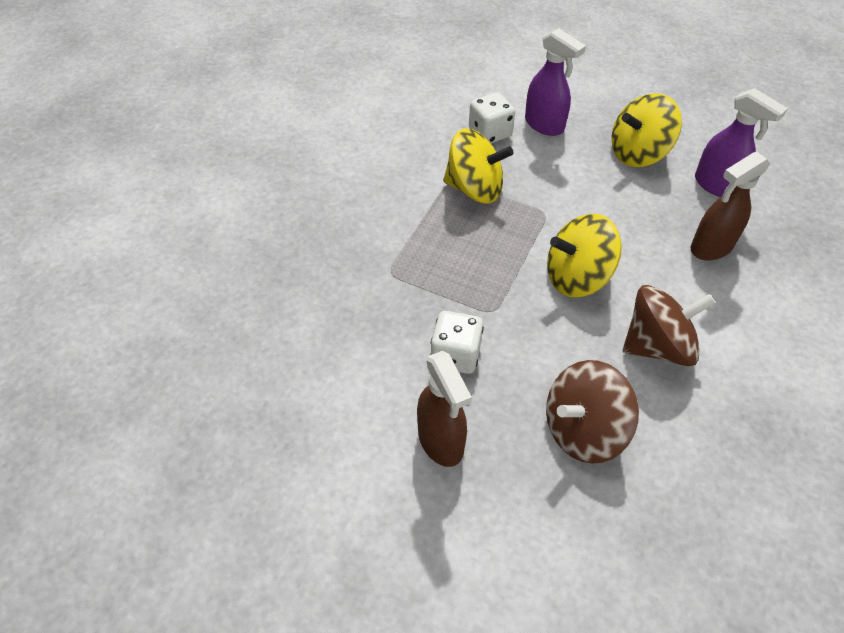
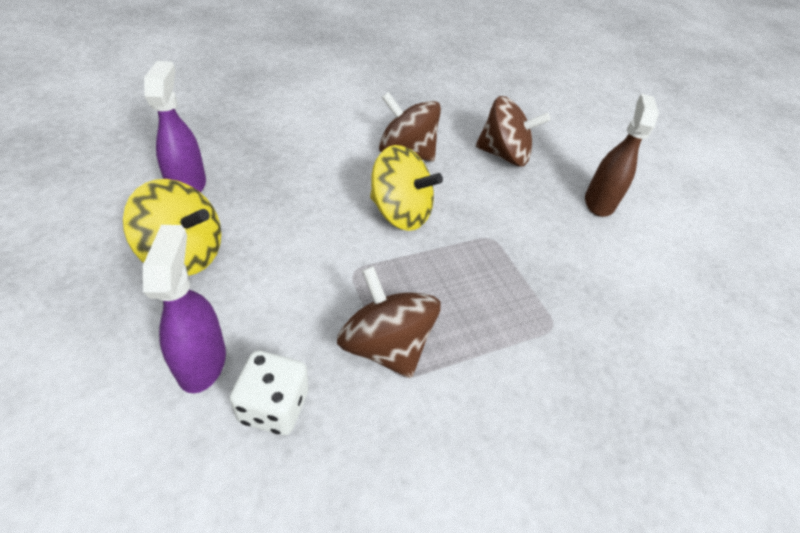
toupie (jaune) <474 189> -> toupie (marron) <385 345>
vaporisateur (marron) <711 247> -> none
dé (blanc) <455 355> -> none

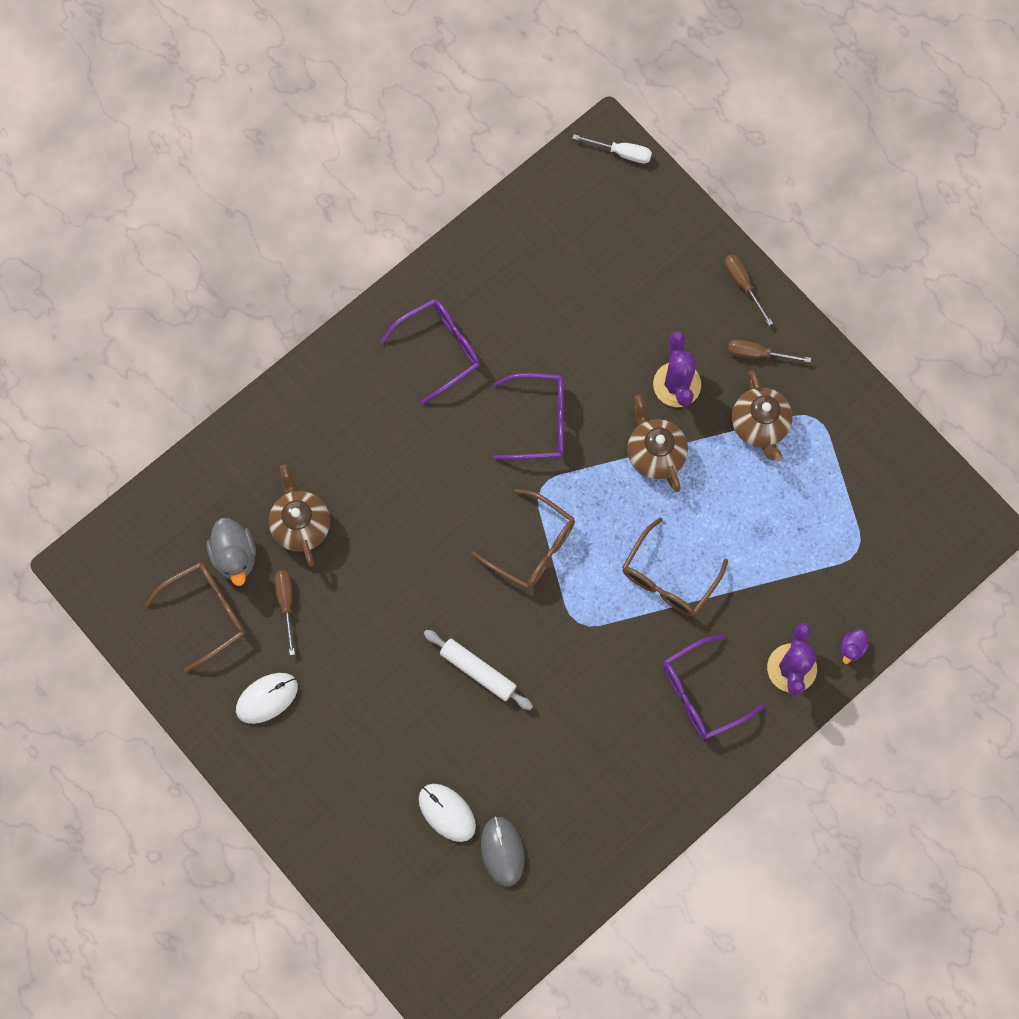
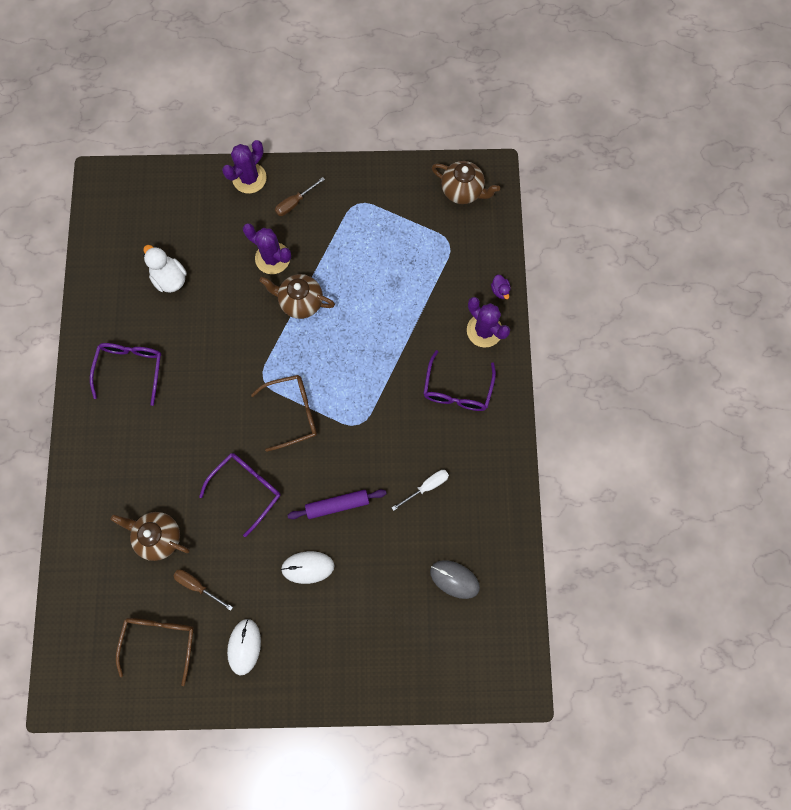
tournevis (blanc) <621 153> -> tournevis (blanc) <426 487>, shifted
tournevis (marron) <742 284> -> cactus (violet) <249 178>
théière (marron) <759 426> -> théière (marron) <462 191>, shifted
lunettes (violet) <540 421> -> lunettes (violet) <247 489>, shifted
lunettes (marron) <668 578> -> none
canard (gris) <235 556> -> none
rouleau à pâtisserie (blanc) <478 671> -> rouleau à pâtisserie (violet) <337 505>
souris (blanc) <447 812> -> souris (blanc) <308 567>, shifted
none -> canard (blanc) <170 278>

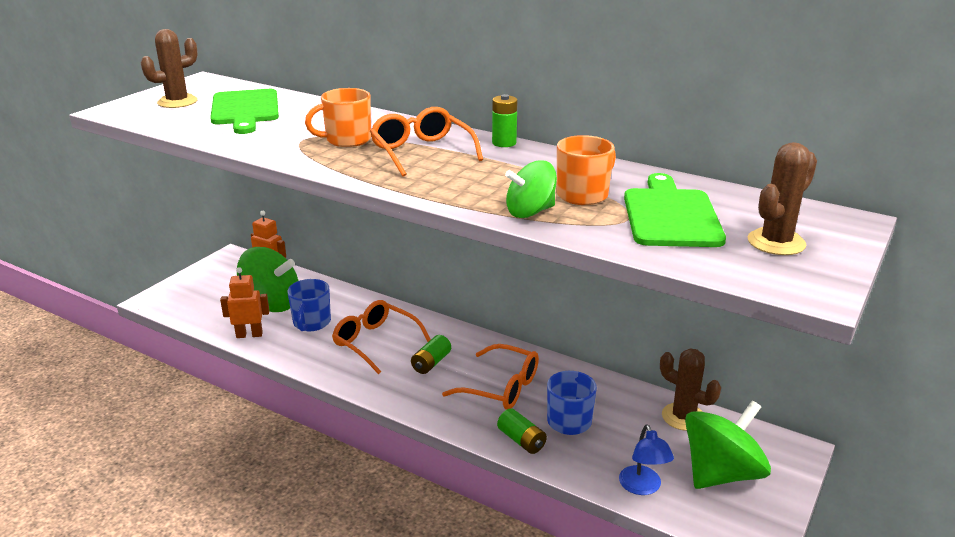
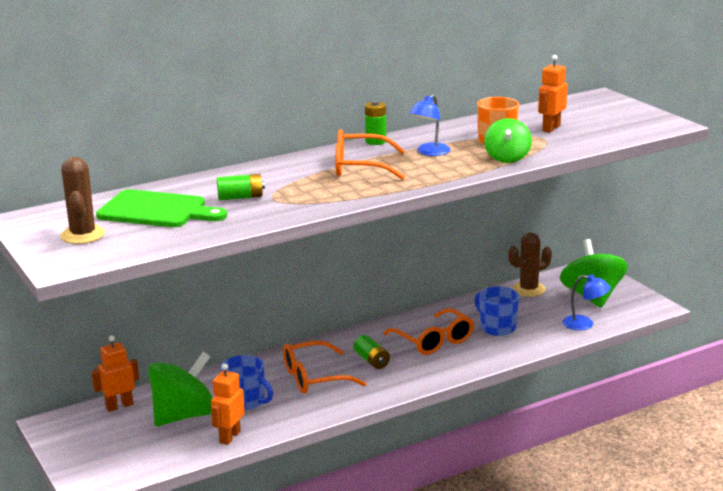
tasse (orange) <347 140> -> none
cactus (marron) <776 242> -> none
planche à découper (vert) <670 215> -> robot (orange) <551 128>
lunettes (orange) <501 387> -> lunettes (orange) <434 341>, 90 degrees clockwise
pile (vert) <521 440> -> pile (vert) <240 197>, shifted
none -> lampe (bleu) <429 152>

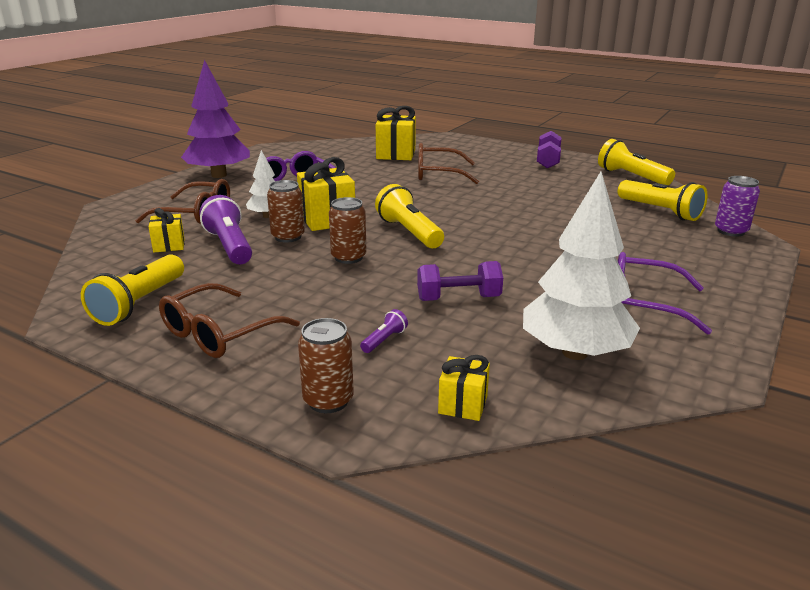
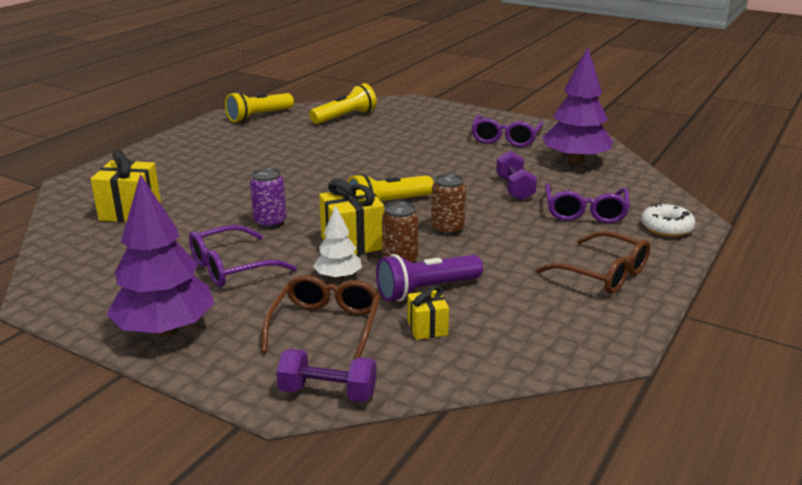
haltère (violet) <548 161> -> haltère (violet) <328 393>, shifted
lunettes (marron) <437 174> -> none
arbre (blanc) <575 353> -> arbre (violet) <575 161>
canette (violet) <731 231> -> canette (violet) <270 222>, shifted
lampe de poche (jaune) <139 303> -> none
lampe de poche (violet) <384 340> -> lunettes (violet) <585 212>
canette (marron) <328 401> -> beignet (blanc) <666 228>
cadeau (jaune) <463 404> -> none

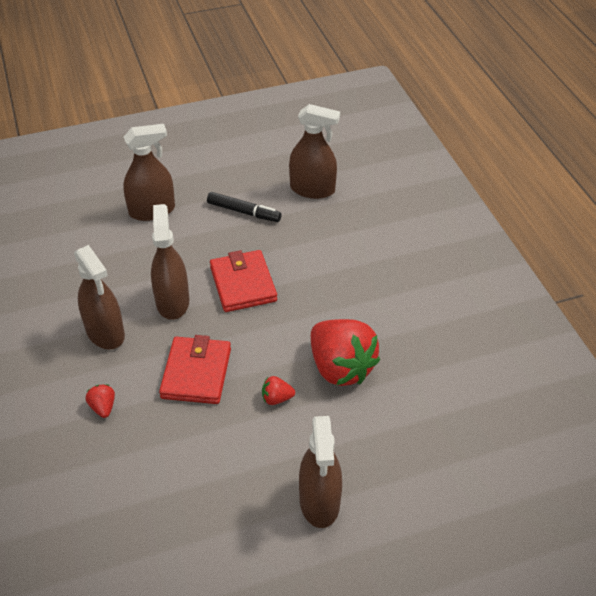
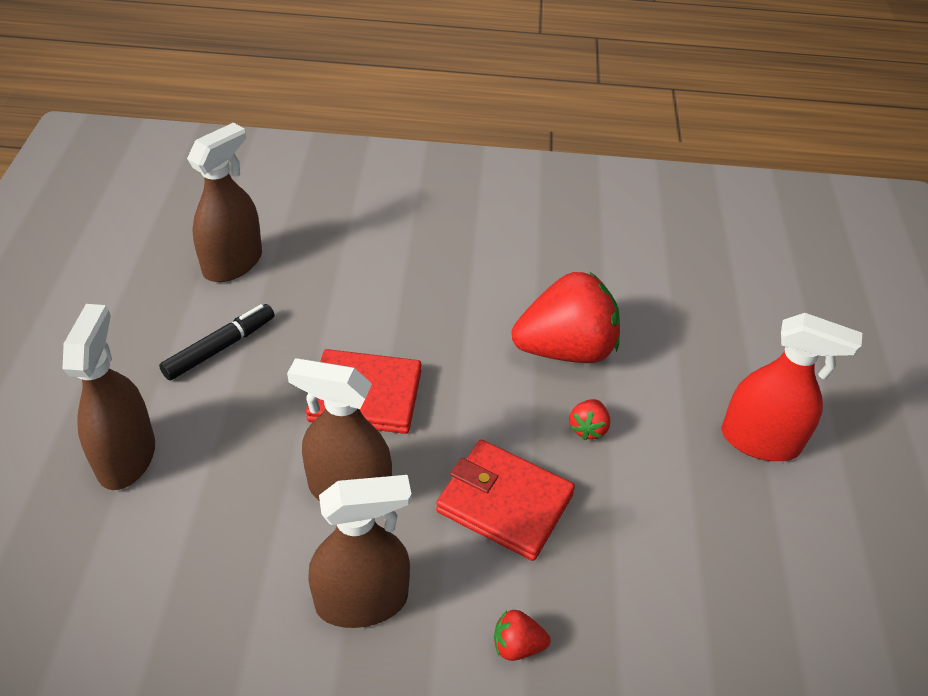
vaporisateur (marron) <319 501> -> vaporisateur (rouge) <760 441>

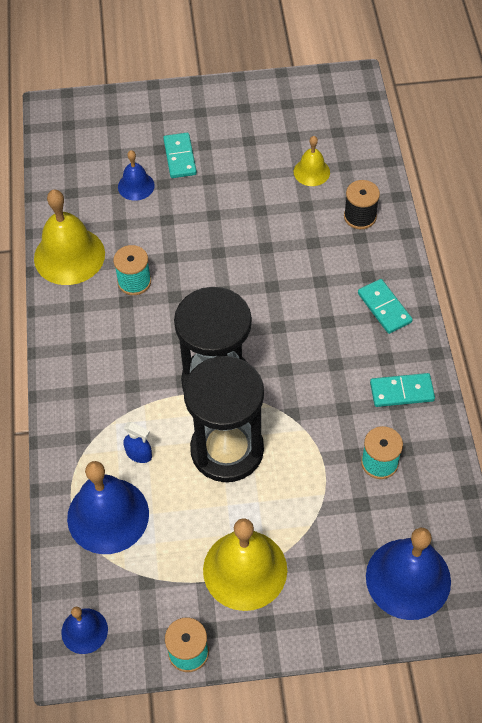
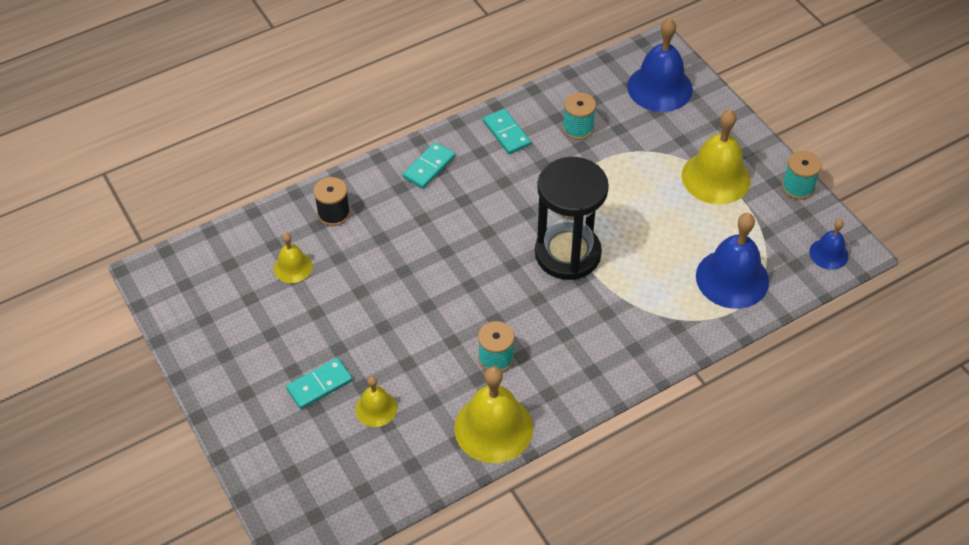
cloche (bleu) <136 186> -> cloche (jaune) <376 408>
sablier (noir) <227 450> -> none
vaporisateur (bleu) <139 454> -> none

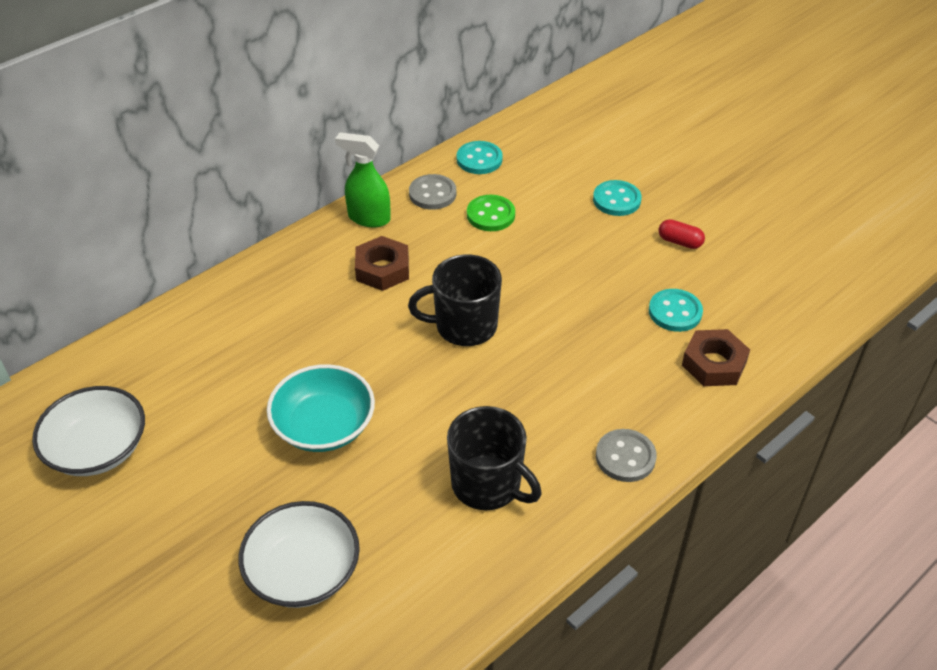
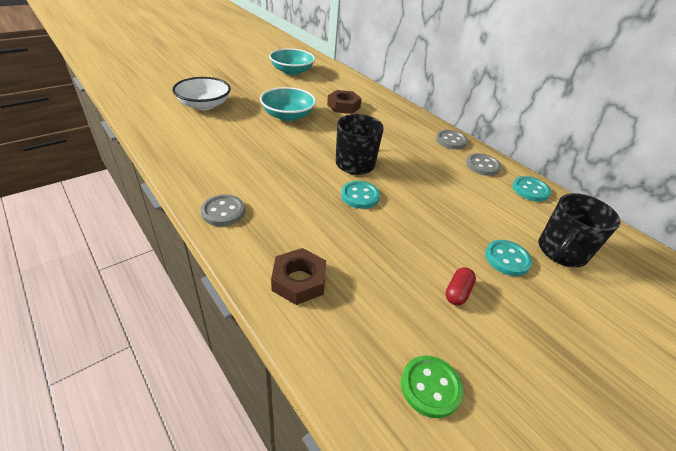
vaporisateur (vert) <368 218> -> bouton (gris) <451 141>
bouton (vert) <490 215> -> bouton (vert) <430 387>, shifted
écrou (marron) <382 269> -> écrou (marron) <343 106>, shifted
bouton (turquoise) <675 312> -> bouton (turquoise) <360 196>, shifted
bol (blanc) <98 449> -> bol (turquoise) <292 71>
tasse (noir) <488 484> -> tasse (noir) <561 252>, shifted

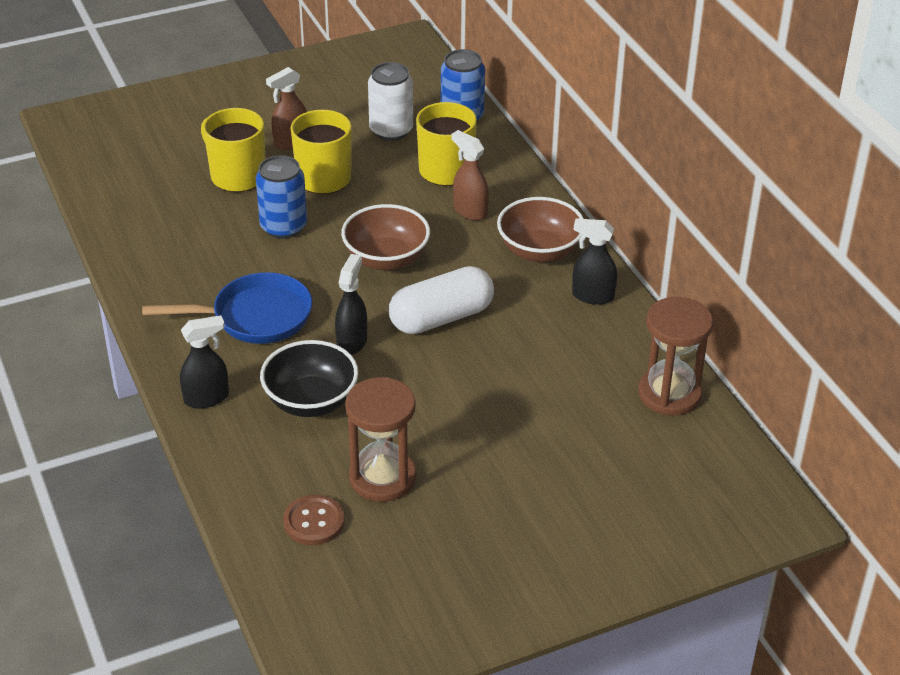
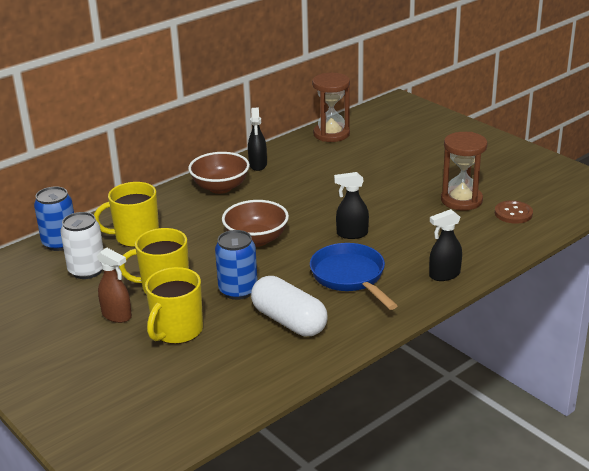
vaporisateur (marron) <470 211> -> none
gélule (blanc) <441 318> -> gélule (blanc) <289 321>, shifted
vaporisateur (noir) <207 398> -> vaporisateur (noir) <444 275>, 75 degrees counterclockwise
bol (noir) <311 401> -> none

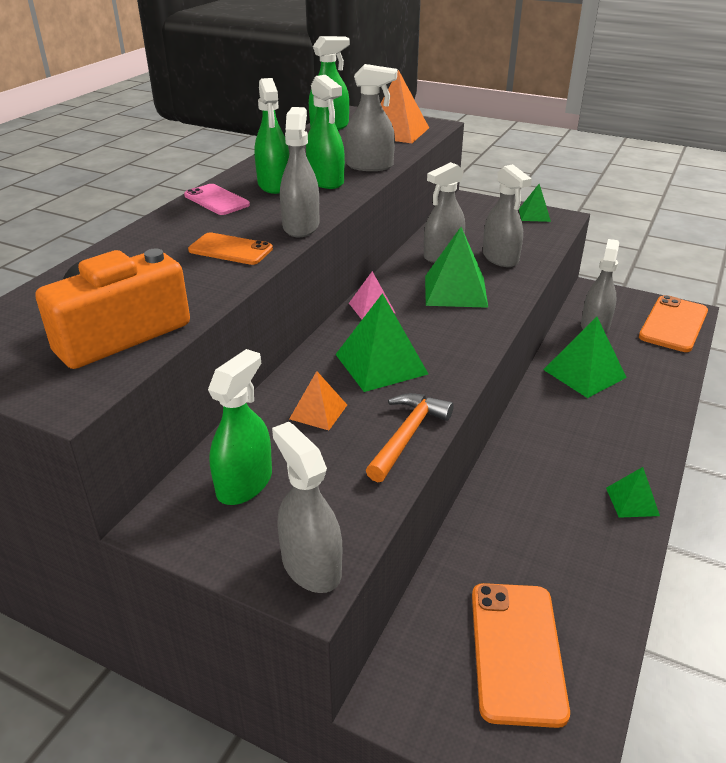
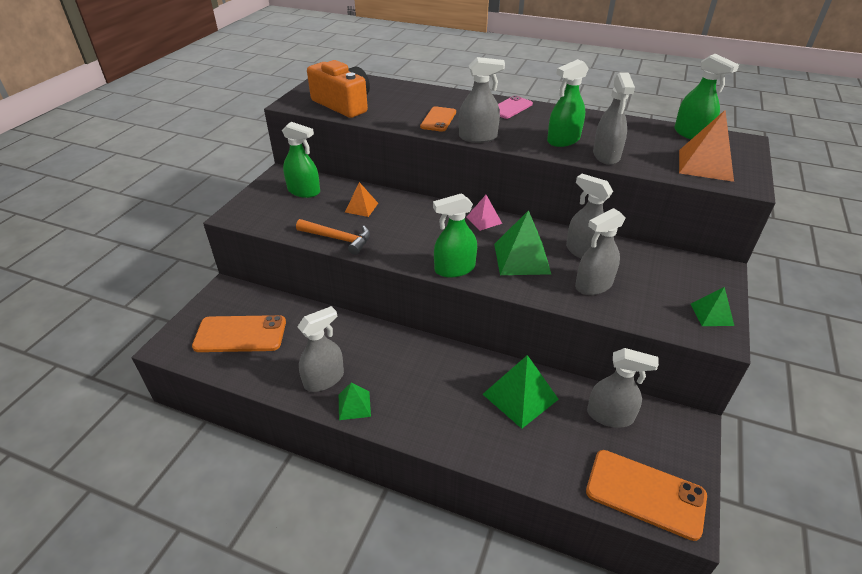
vaporisateur (vert) <274 185> -> vaporisateur (vert) <454 269>, shifted
pyramide (vert) <381 364> -> none
vaporisateur (gris) <311 566> -> vaporisateur (gris) <324 379>, shifted

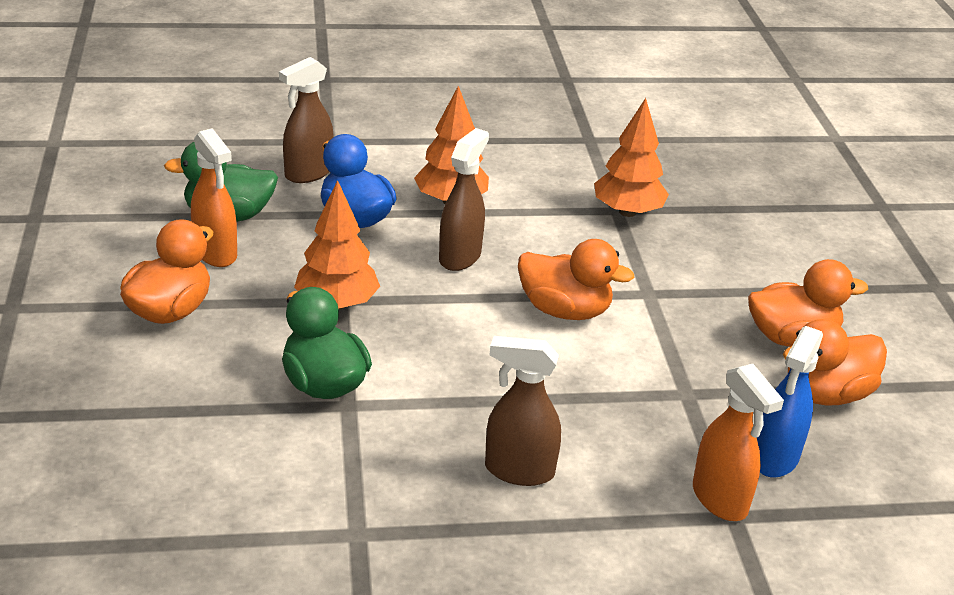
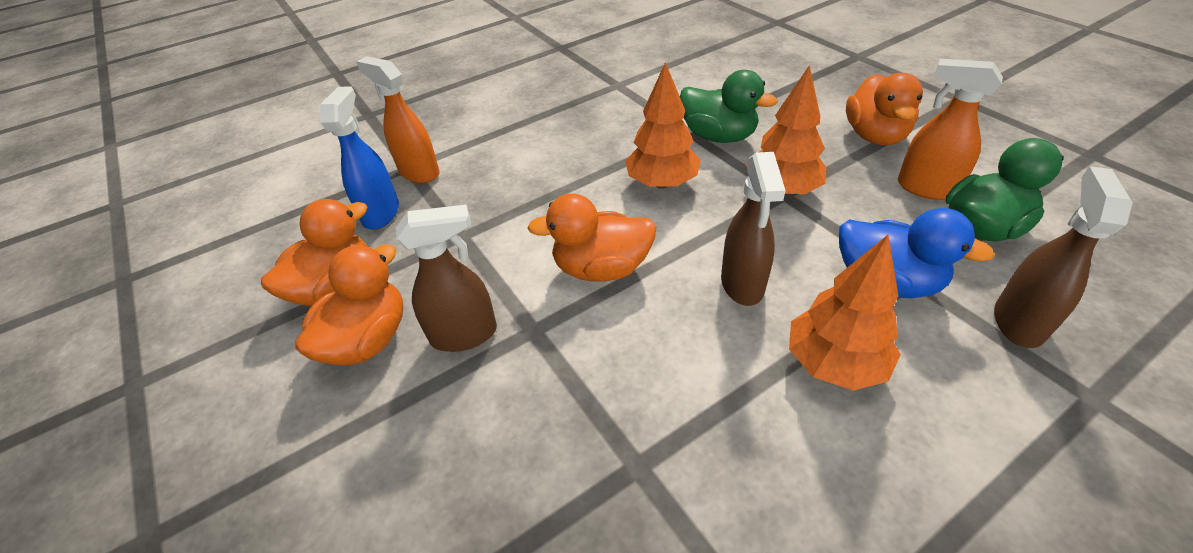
arbre (orange) <627 212> -> arbre (orange) <662 183>, shifted
canard (orange) <791 338> -> canard (orange) <368 340>, 150 degrees clockwise
vaporisateur (marron) <518 470> -> vaporisateur (marron) <465 334>, shifted

